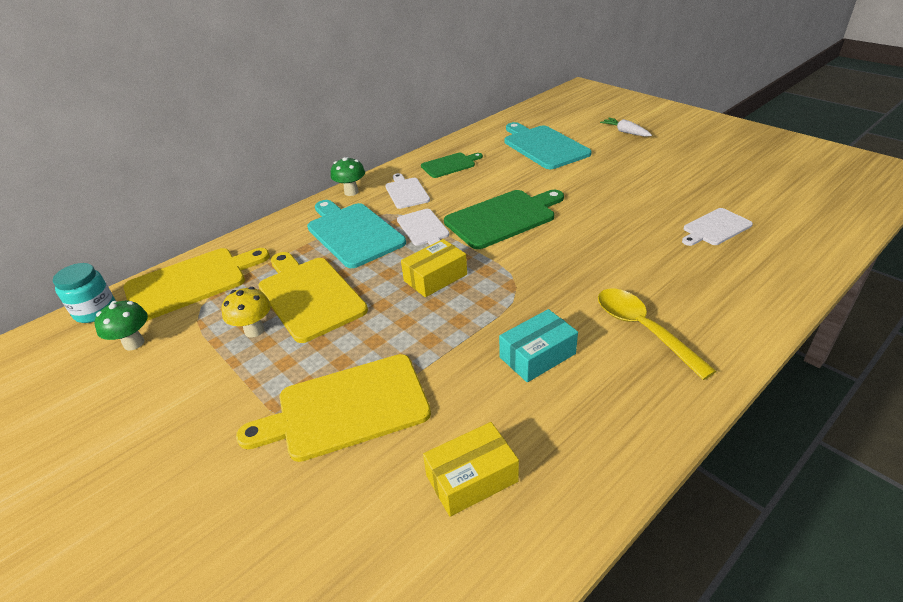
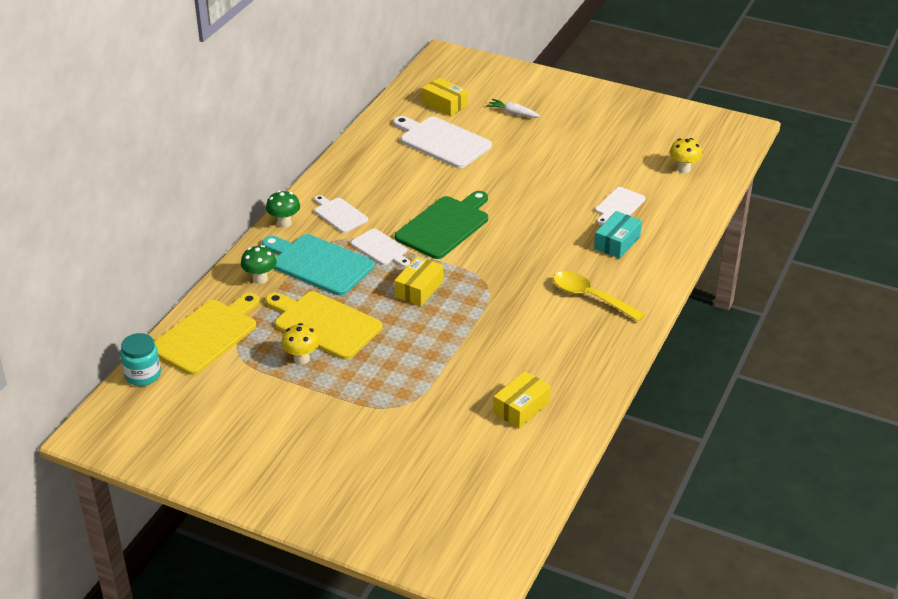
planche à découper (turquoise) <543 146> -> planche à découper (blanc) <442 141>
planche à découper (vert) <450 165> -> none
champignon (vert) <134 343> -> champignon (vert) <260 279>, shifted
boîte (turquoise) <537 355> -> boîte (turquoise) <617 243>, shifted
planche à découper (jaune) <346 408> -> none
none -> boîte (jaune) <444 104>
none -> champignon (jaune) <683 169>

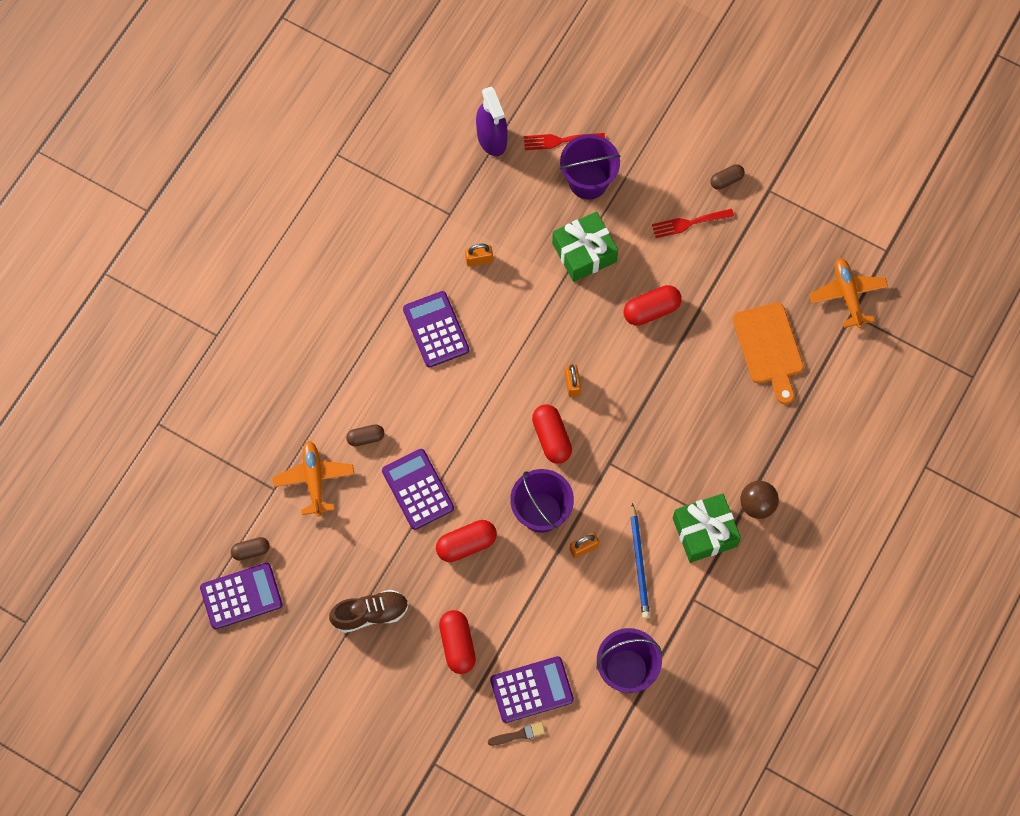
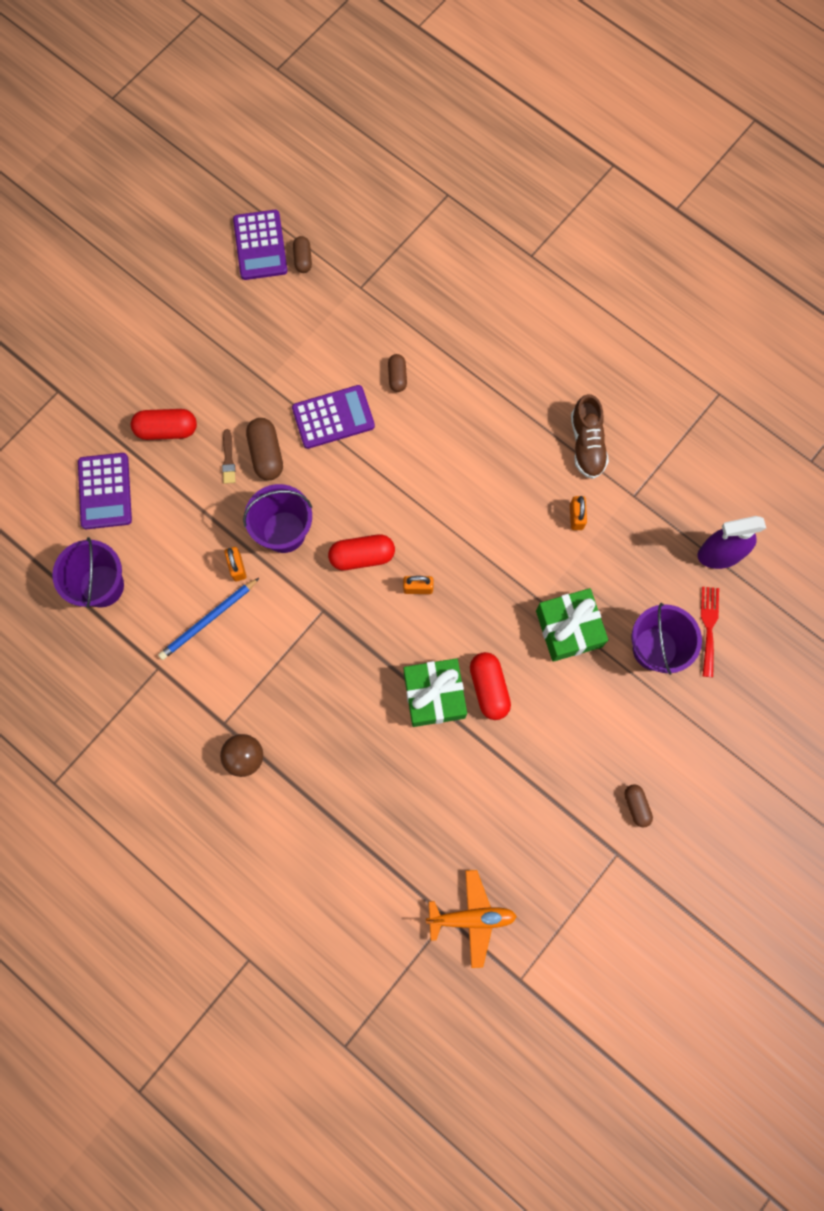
fourchette (rouge) <688 223> -> none
calculatrice (violet) <436 329> -> none
planche à découper (orange) <769 348> -> none
avion (orange) <314 479> -> none
cadeau (vert) <705 532> -> cadeau (vert) <434 695>, shifted
crayon (bleu) <639 563> -> crayon (bleu) <208 620>, 45 degrees counterclockwise
gélule (rouge) <466 544> -> gélule (marron) <266 454>
chaussure (marron) <370 613> -> chaussure (marron) <587 444>, shifted
pinceau (marron) <518 734> -> pinceau (marron) <228 459>, shifted

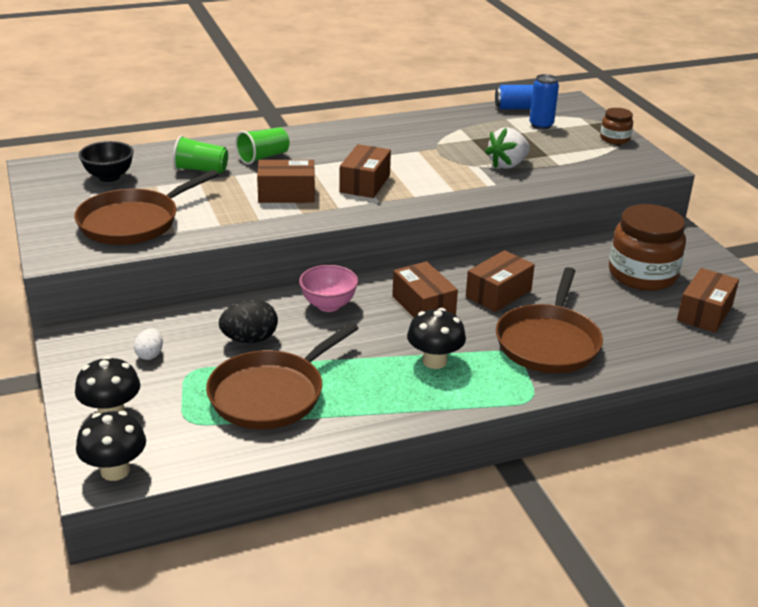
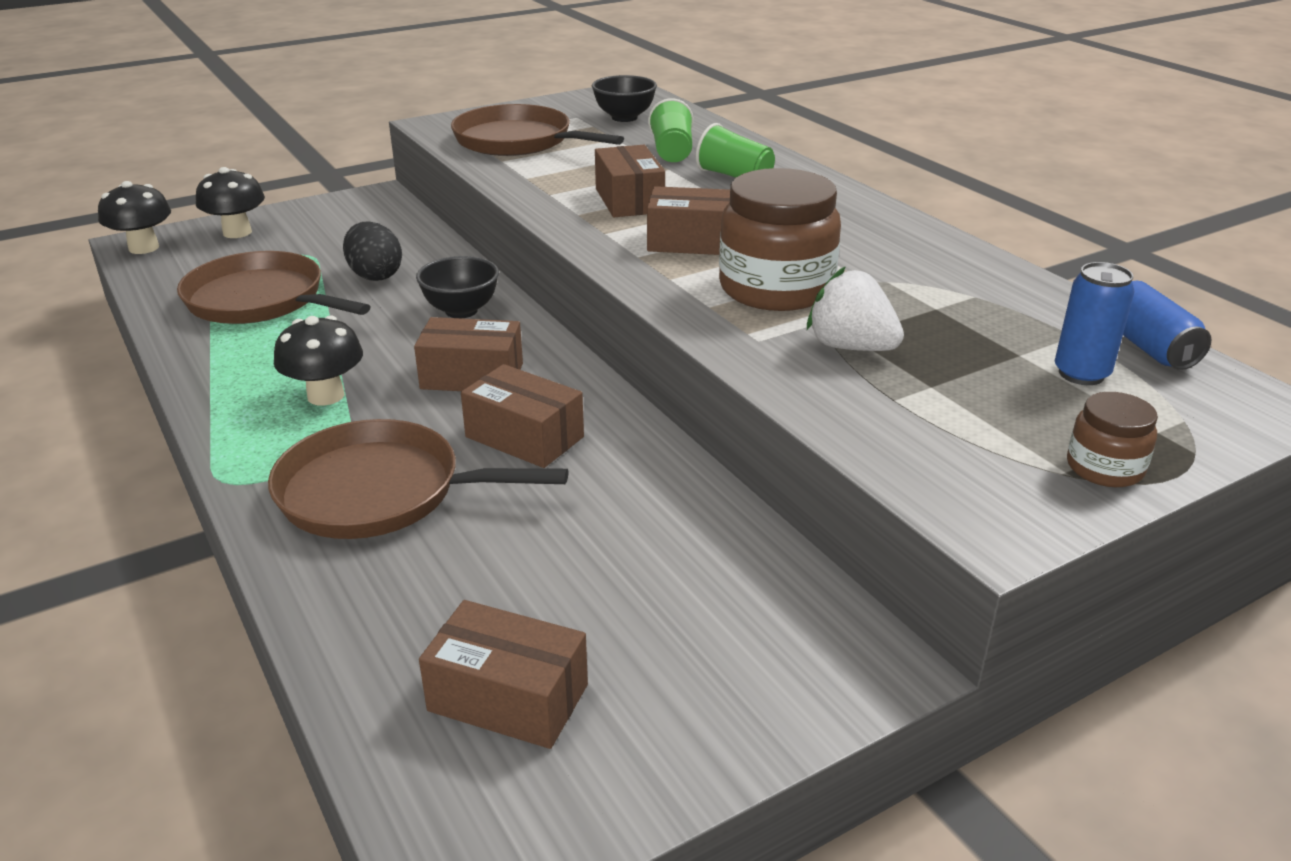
bocal (marron) <642 274> -> bocal (marron) <776 288>, shifted
boîte (marron) <423 306> -> boîte (marron) <472 376>, 45 degrees clockwise
bol (rose) <328 305> -> bol (noir) <461 311>
œuf (blanc) <150 355> -> none

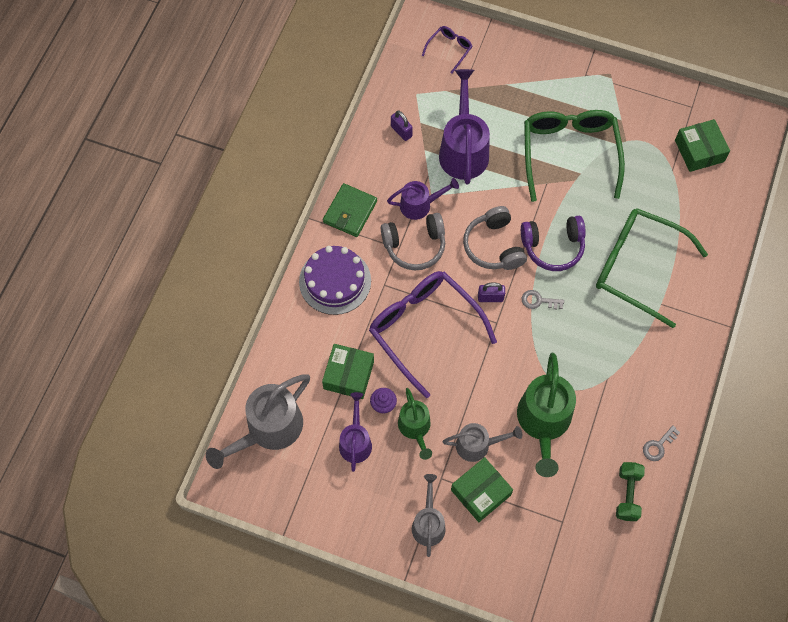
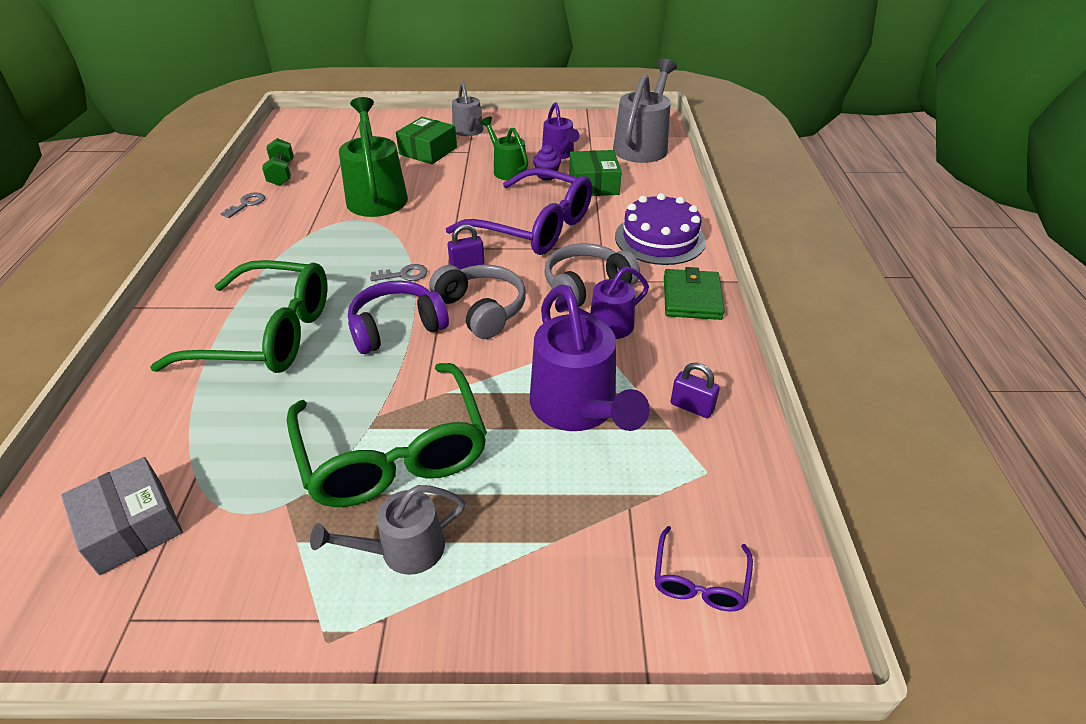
boîte (vert) <699 151> -> boîte (gris) <132 527>
arrosoir (gris) <478 445> -> arrosoir (gris) <403 550>, shifted

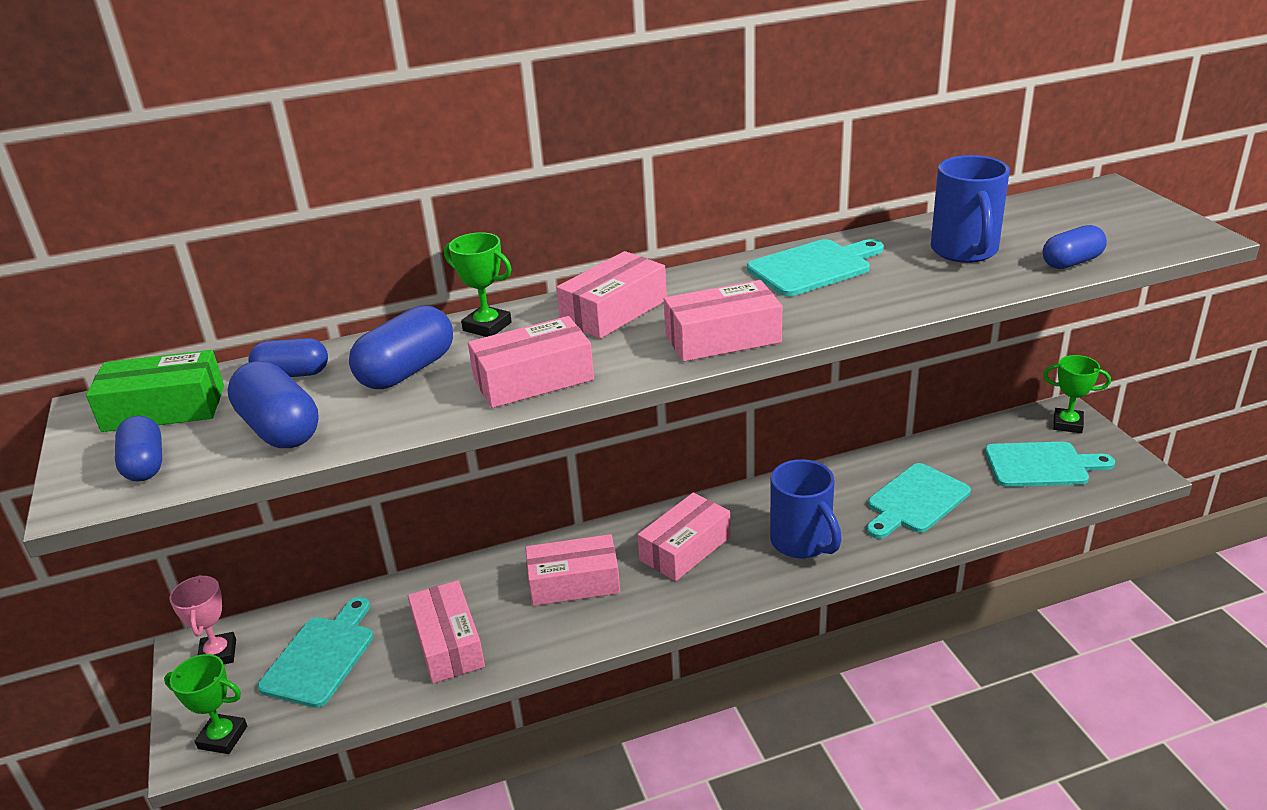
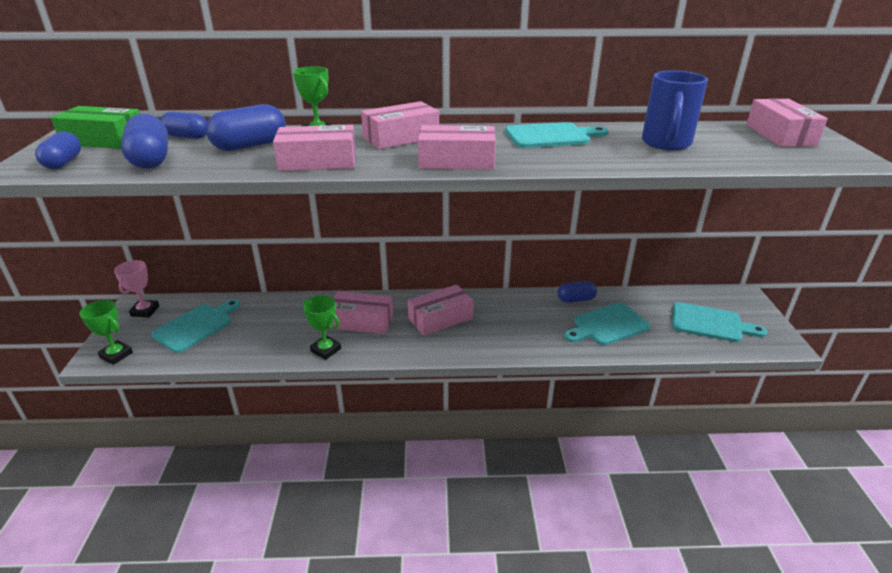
gélule (bleu) <1071 262> -> gélule (bleu) <576 300>, shifted
trophée (vert) <1067 424> -> trophée (vert) <326 350>, shifted
tasse (bleu) <802 543> -> none
boîte (rose) <448 643> -> boîte (rose) <780 135>, shifted

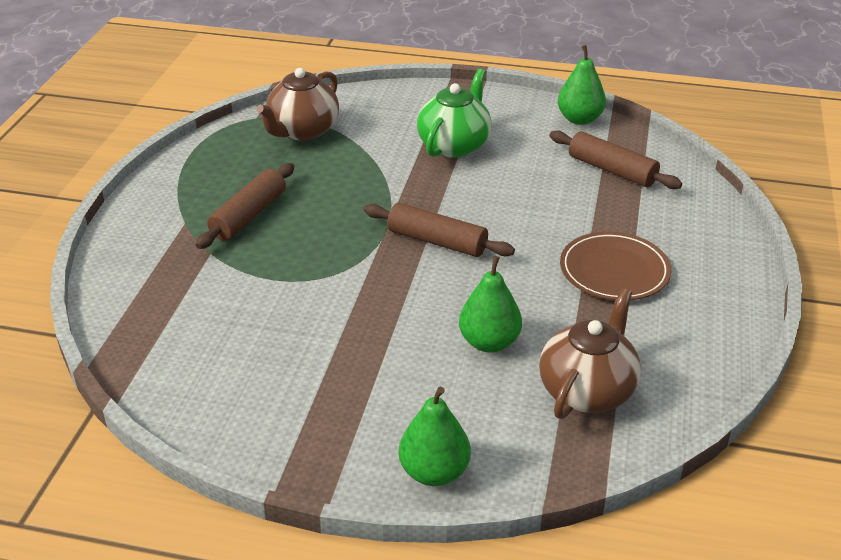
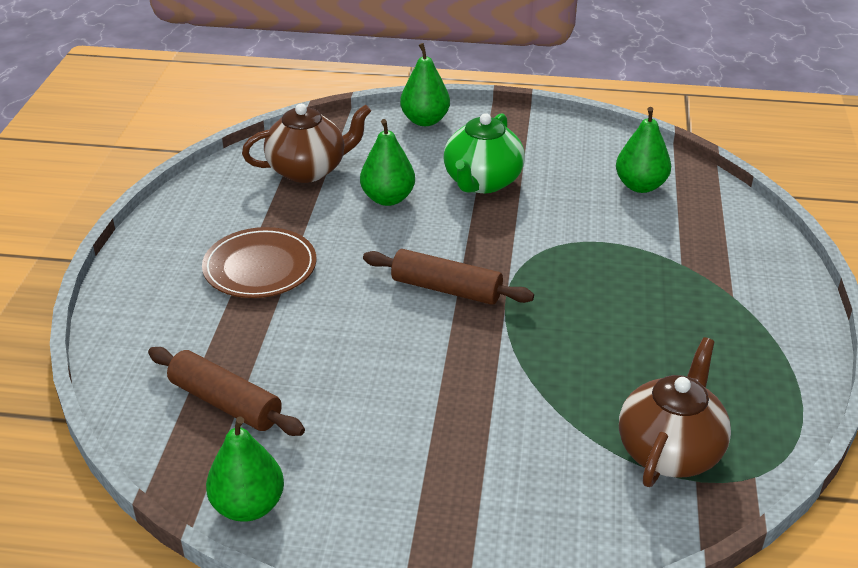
théière (vert) <454 145> -> théière (vert) <482 182>, shifted
rouleau à pâtisserie (marron) <249 215> -> none
théière (marron) <587 390> -> théière (marron) <308 170>, 135 degrees counterclockwise
none -> poire (vert) <640 186>

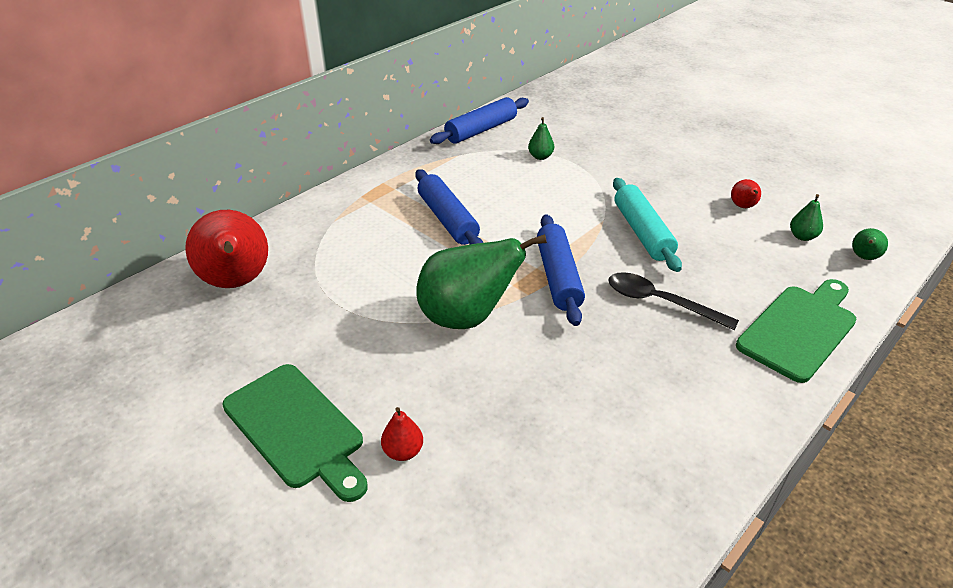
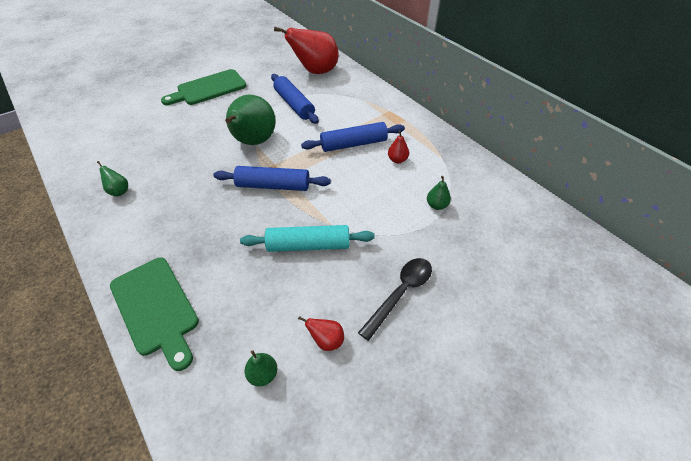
rouleau à pâtisserie (bleu) <481 130> -> rouleau à pâtisserie (bleu) <294 104>, shifted
poire (vert) <863 257> -> poire (vert) <119 191>, shifted
cuillère (noir) <660 302> -> cuillère (noir) <400 293>, shifted
poire (rouge) <403 451> -> poire (rouge) <397 160>, shifted

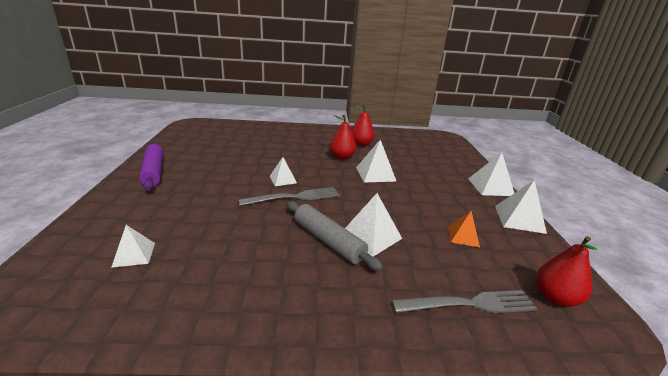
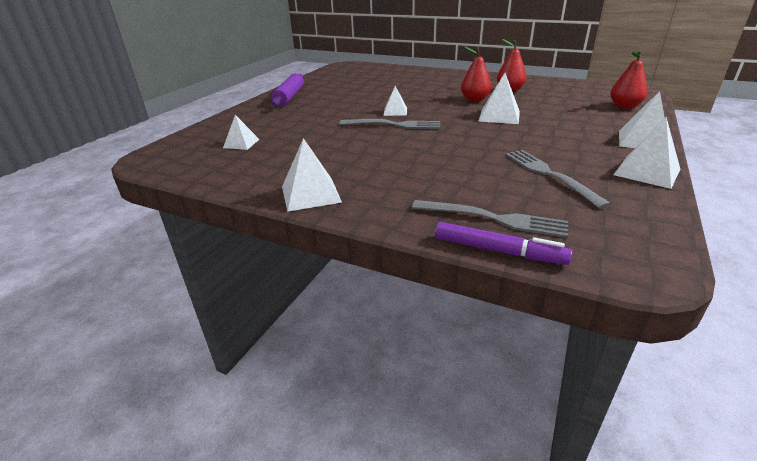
pyramide (blanc) <371 236> -> pyramide (blanc) <311 194>, shifted
rouleau à pâtisserie (gris) <328 241> -> none
pyramide (orange) <463 236> -> fourchette (gris) <548 174>
poire (rouge) <555 298> -> poire (rouge) <624 106>, shifted
none -> feutre (violet) <498 251>

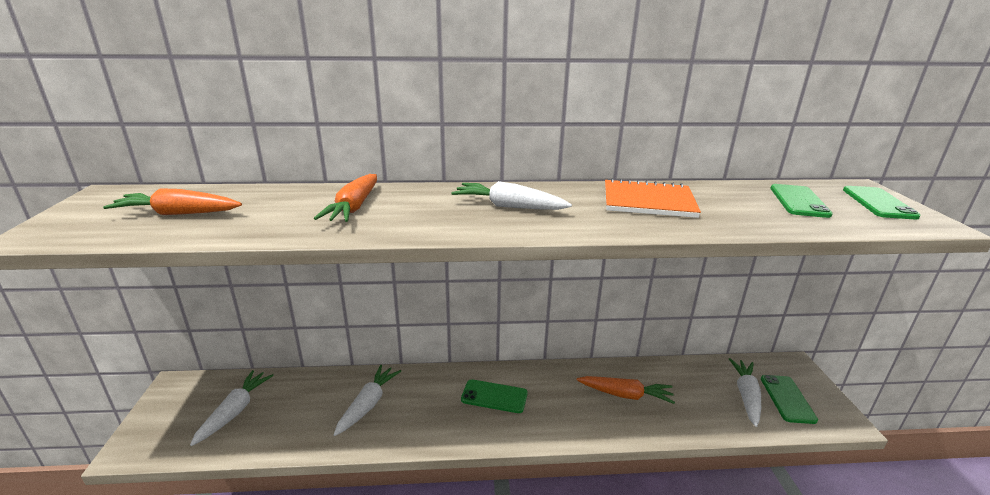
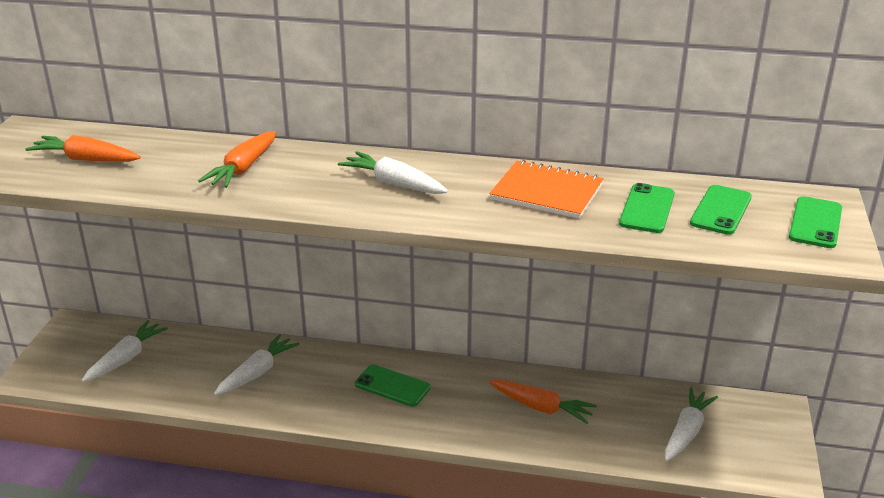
téléphone (vert) <787 399> -> téléphone (vert) <647 209>, shifted

